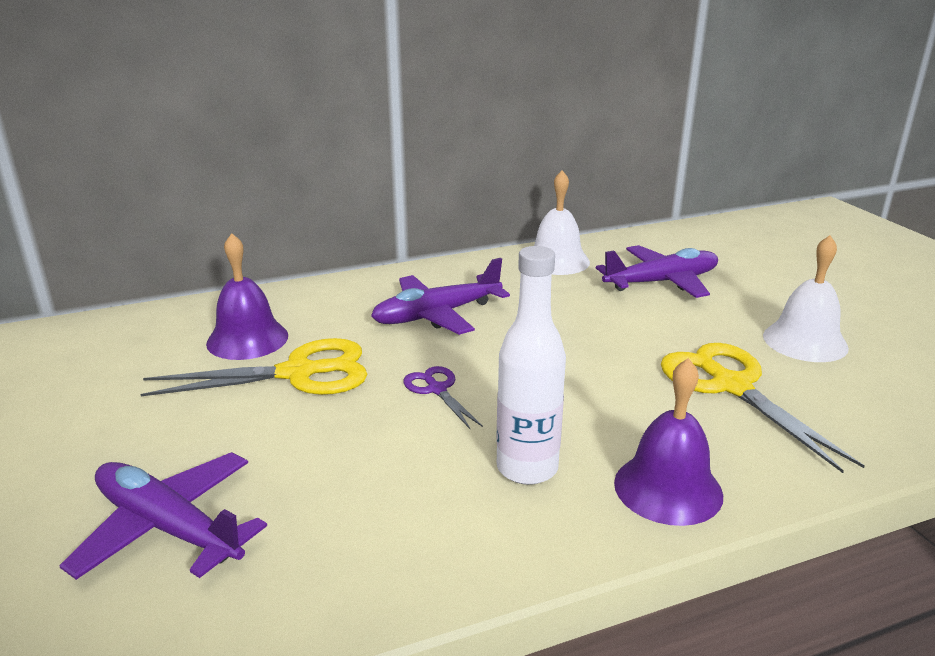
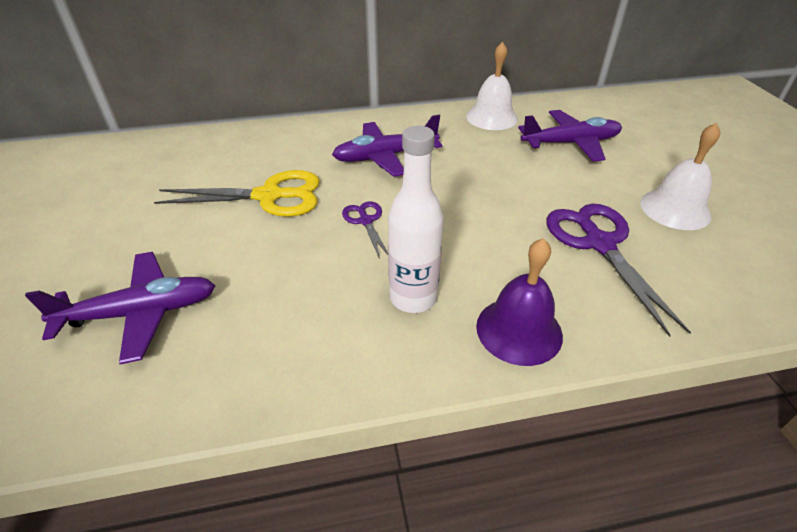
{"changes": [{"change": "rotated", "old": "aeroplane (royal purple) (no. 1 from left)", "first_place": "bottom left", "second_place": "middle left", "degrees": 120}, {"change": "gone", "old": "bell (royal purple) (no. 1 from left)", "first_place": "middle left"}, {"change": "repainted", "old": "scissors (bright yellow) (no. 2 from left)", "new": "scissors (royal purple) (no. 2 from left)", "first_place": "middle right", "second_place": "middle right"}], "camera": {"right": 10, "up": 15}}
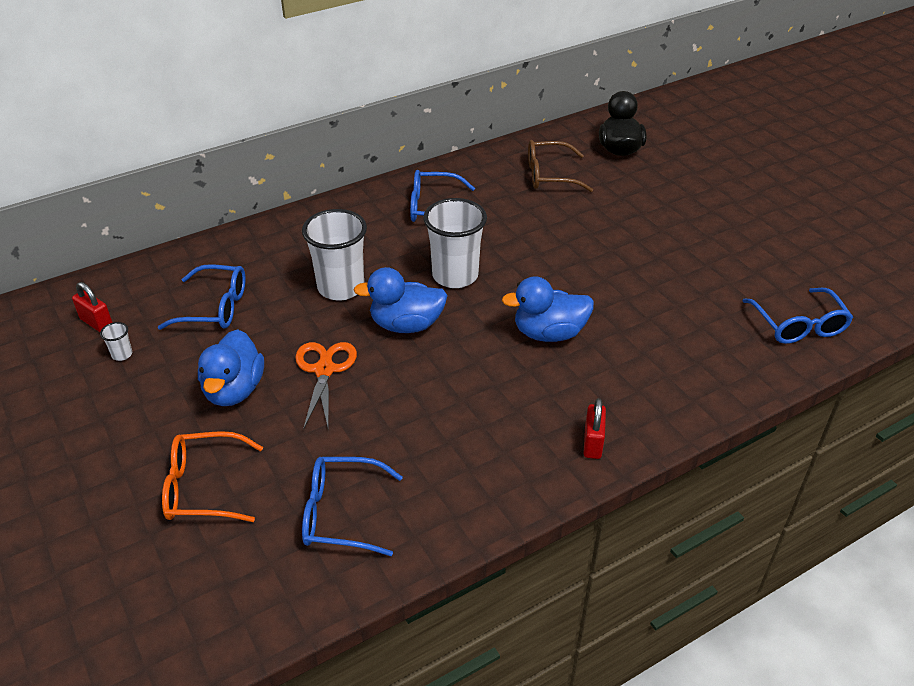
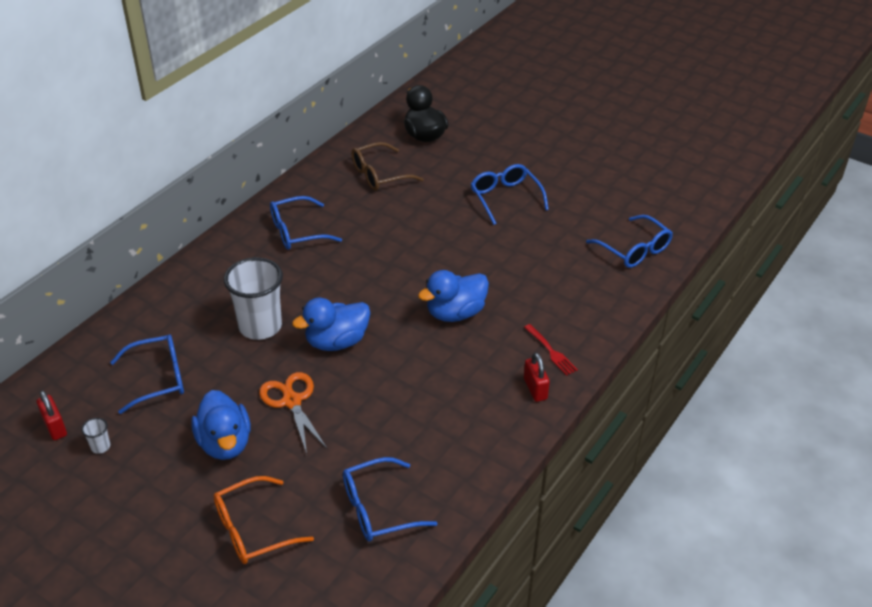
{"changes": [{"change": "rotated", "old": "padlock (scarlet) (no. 1 from left)", "first_place": "middle left", "second_place": "bottom left", "degrees": 45}, {"change": "gone", "old": "beaker (snow-white) (no. 3 from left)", "first_place": "centre"}, {"change": "new", "new": "eyeglasses (blue) (no. 4 from left)", "second_place": "top centre"}, {"change": "new", "new": "table fork (scarlet)", "second_place": "centre"}], "camera": {"right": -25, "up": 0}}
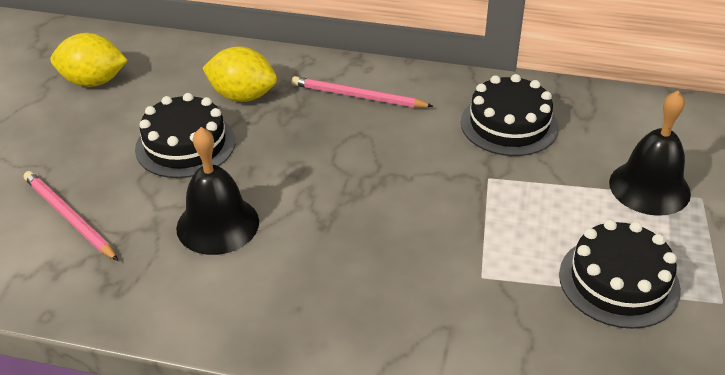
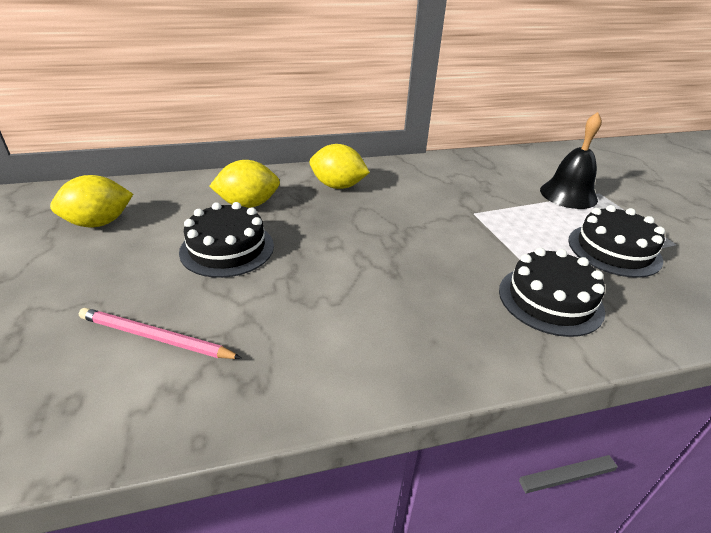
{"changes": [{"change": "gone", "old": "bell (black) (no. 1 from left)", "first_place": "middle left"}, {"change": "swapped", "old": "pencil (rose-pink) (no. 2 from left)", "new": "toy lemon (bright yellow) (no. 3 from left)", "first_place": "top centre", "second_place": "top centre"}, {"change": "shifted", "old": "cake (black) (no. 2 from left)", "first_place": "top right", "second_place": "middle right"}], "camera": {"right": -30, "up": -5}}
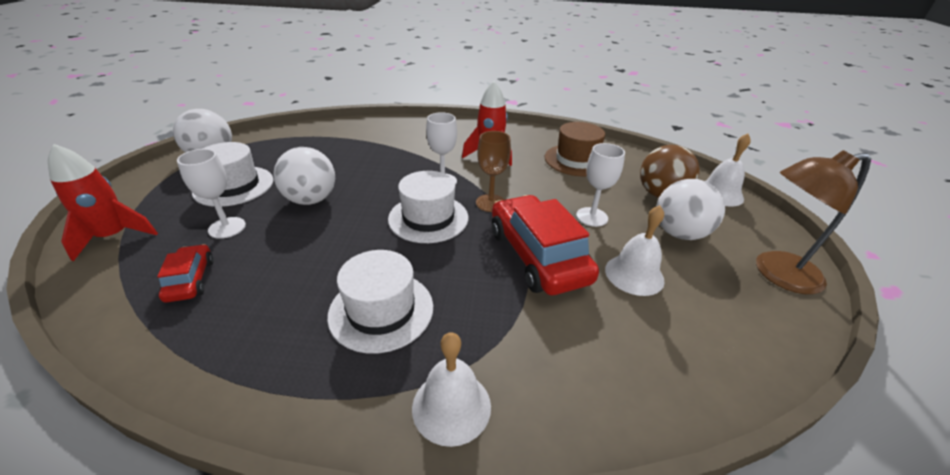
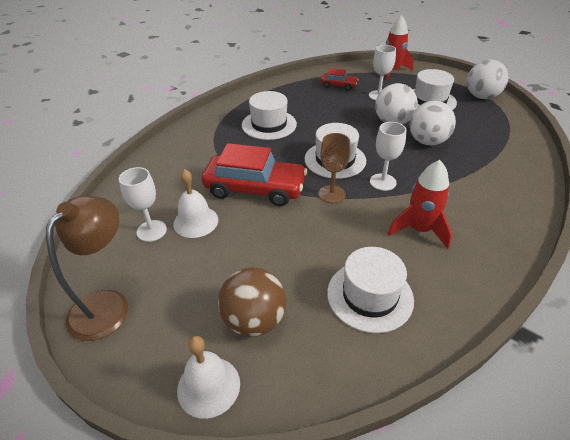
{"changes": [{"change": "gone", "old": "bell (snow-white) (no. 1 from left)", "first_place": "bottom centre"}, {"change": "repainted", "old": "tall hat (dark brown)", "new": "tall hat (snow-white) (no. 3 from left)", "first_place": "top centre", "second_place": "centre"}, {"change": "shifted", "old": "goblet (snow-white) (no. 3 from left in the first image)", "new": "goblet (snow-white) (no. 1 from left)", "first_place": "centre", "second_place": "middle left"}, {"change": "shifted", "old": "sphere (snow-white) (no. 3 from left in the first image)", "new": "sphere (snow-white) (no. 2 from left)", "first_place": "middle right", "second_place": "top right"}], "camera": {"right": 125, "up": 5}}
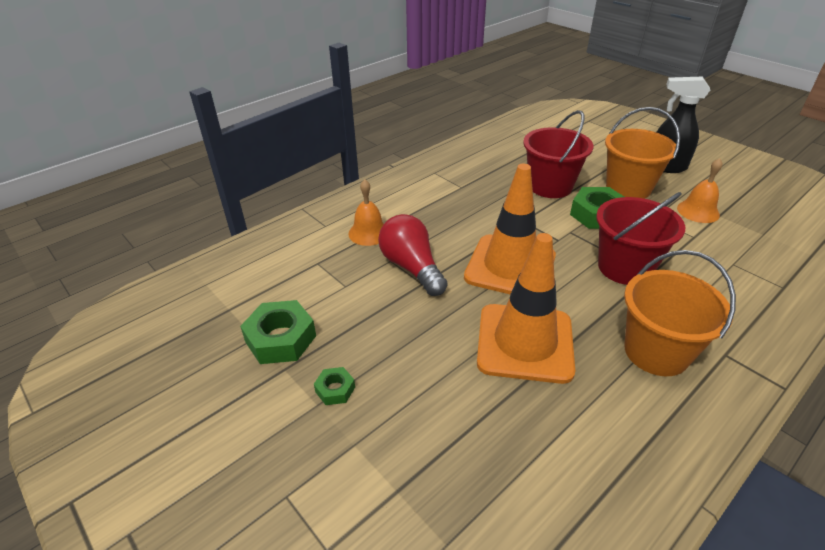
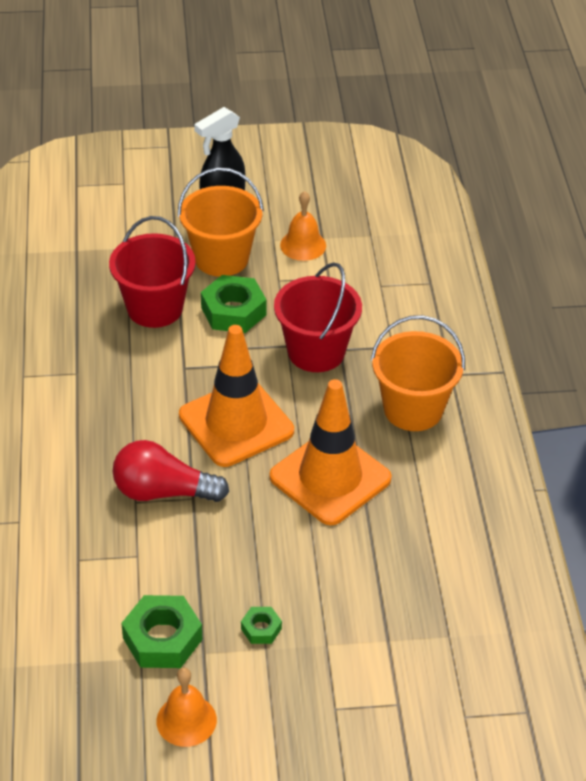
{"changes": [{"change": "shifted", "old": "bell (orange) (no. 1 from left)", "first_place": "centre", "second_place": "bottom left"}], "camera": {"right": -55, "up": 5}}
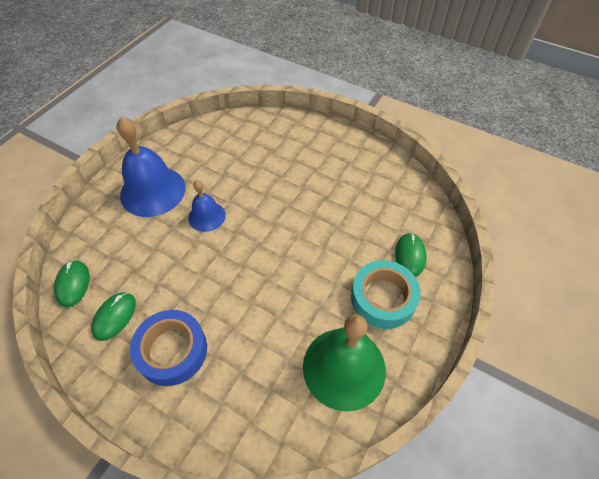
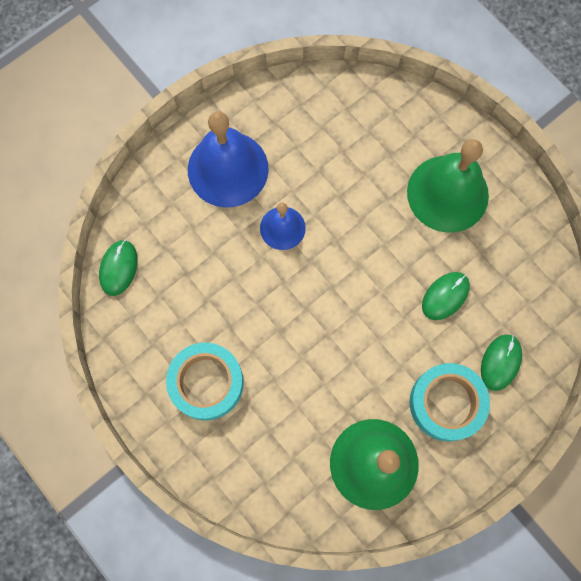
{"changes": [{"change": "shifted", "old": "mouse (emerald) (no. 2 from left)", "first_place": "middle left", "second_place": "middle right"}, {"change": "repainted", "old": "roll of tape (blue)", "new": "roll of tape (teal) (no. 1 from left)", "first_place": "bottom left", "second_place": "centre"}, {"change": "new", "new": "bell (emerald) (no. 2 from left)", "second_place": "top right"}], "camera": {"right": 20, "up": 20}}
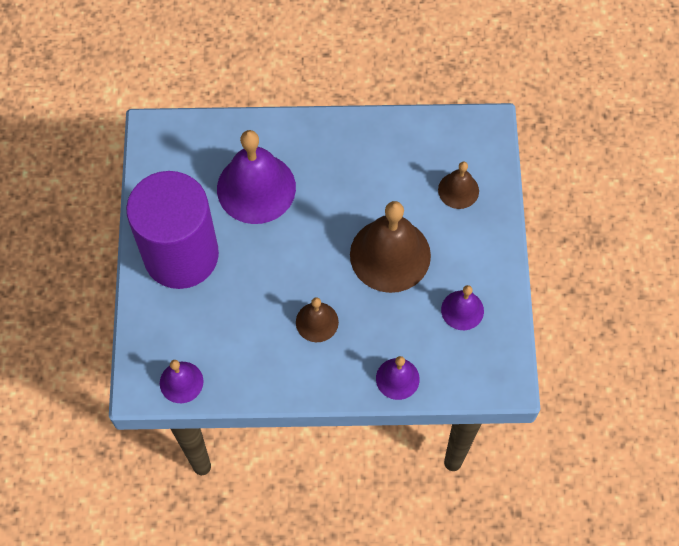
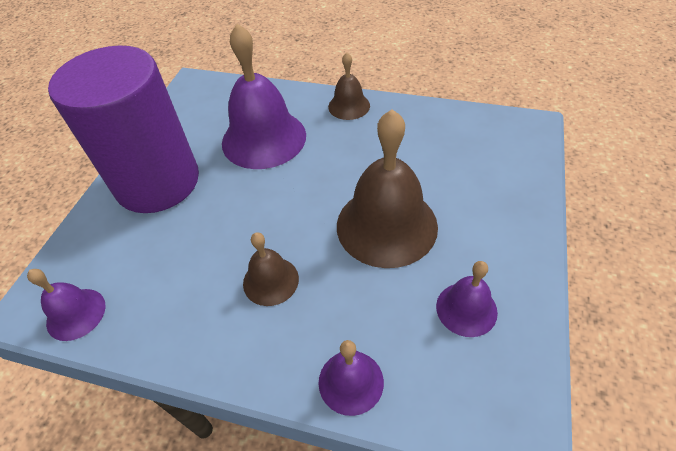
{"changes": [{"change": "shifted", "old": "bell (dark brown) (no. 3 from left in the first image)", "new": "bell (dark brown) (no. 2 from left)", "first_place": "middle right", "second_place": "top centre"}], "camera": {"right": 20, "up": -15}}
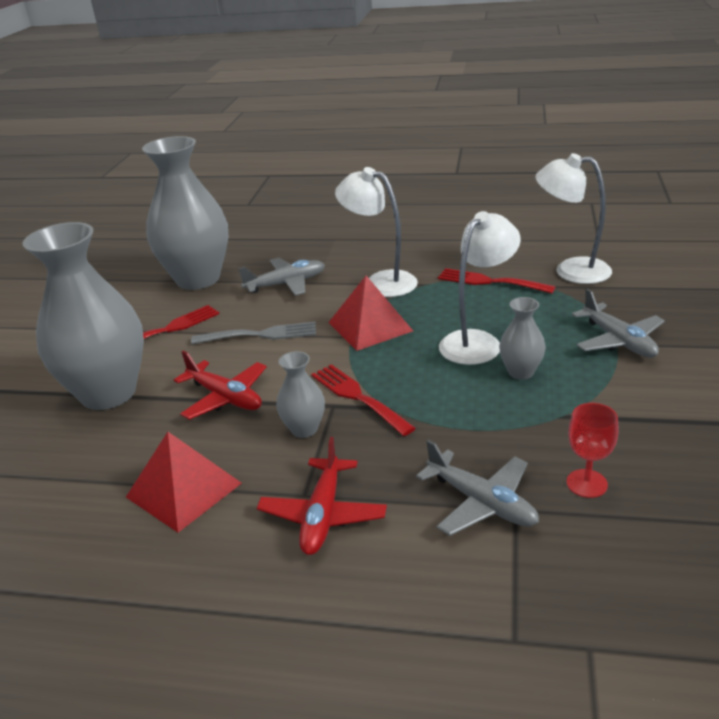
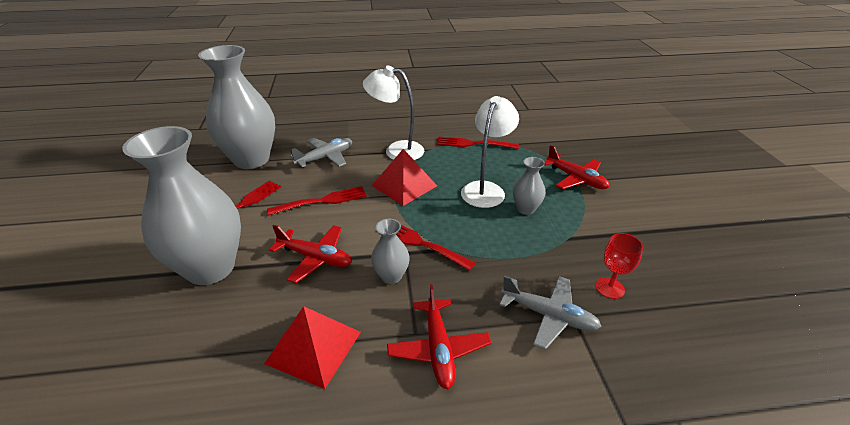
{"changes": [{"change": "repainted", "old": "table fork (gray)", "new": "table fork (scarlet) (no. 2 from left)", "first_place": "centre", "second_place": "centre"}, {"change": "gone", "old": "desk lamp (snow-white) (no. 3 from left)", "first_place": "top right"}, {"change": "repainted", "old": "aeroplane (gray) (no. 3 from left)", "new": "aeroplane (scarlet) (no. 3 from left)", "first_place": "middle right", "second_place": "middle right"}], "camera": {"right": -20, "up": 5}}
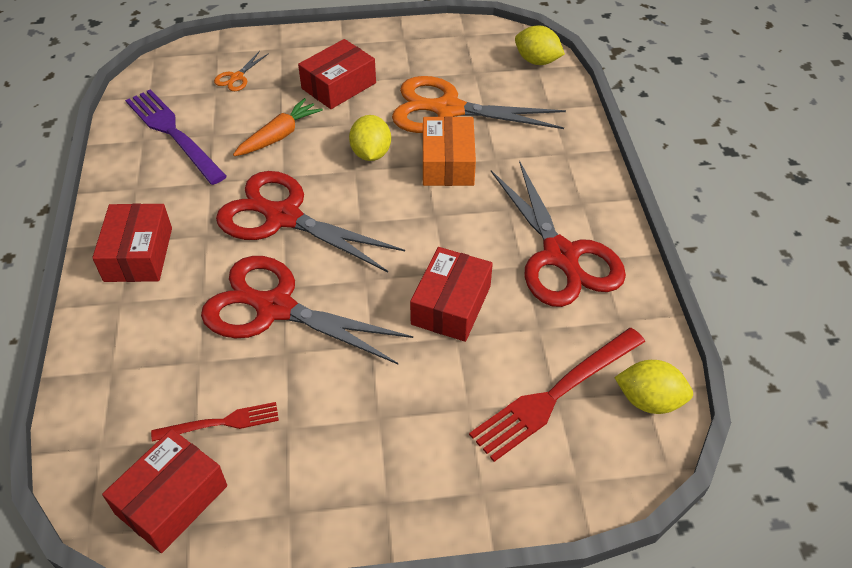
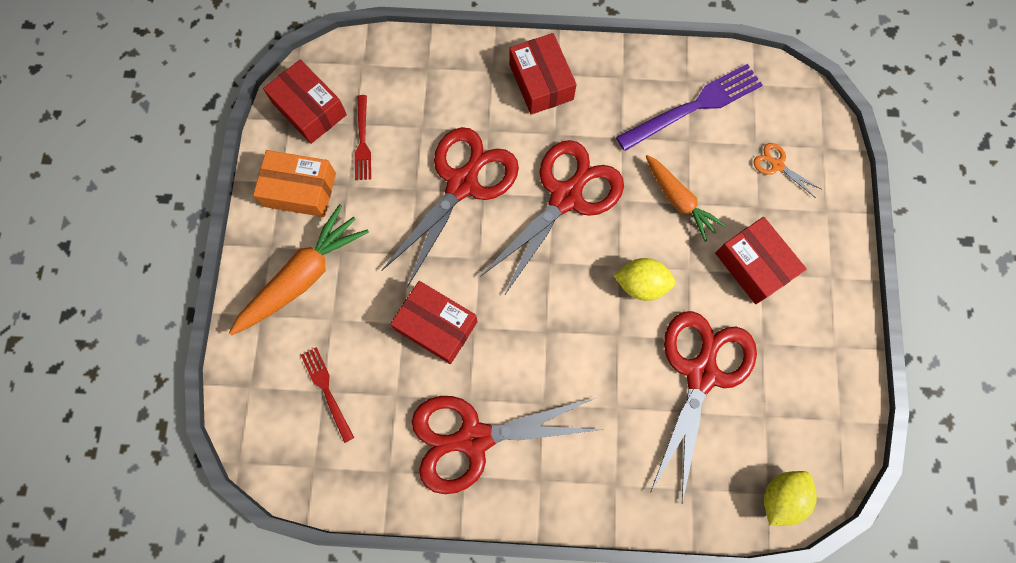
{"changes": [{"change": "rotated", "old": "parcel (scarlet) (no. 1 from left in the first image)", "first_place": "middle left", "second_place": "top centre", "degrees": 60}, {"change": "repainted", "old": "scissors (orange) (no. 2 from left)", "new": "scissors (scarlet) (no. 4 from left)", "first_place": "top centre", "second_place": "bottom right"}, {"change": "shifted", "old": "parcel (orange)", "first_place": "top centre", "second_place": "top left"}, {"change": "scaled", "old": "table fork (scarlet) (no. 2 from left in the first image)", "first_place": "bottom centre", "second_place": "bottom left", "factor": 0.57}, {"change": "gone", "old": "toy lemon (bright yellow) (no. 3 from left)", "first_place": "bottom right"}, {"change": "new", "new": "toy carrot (orange) (no. 1 from left)", "second_place": "middle left"}], "camera": {"right": 100, "up": 25}}
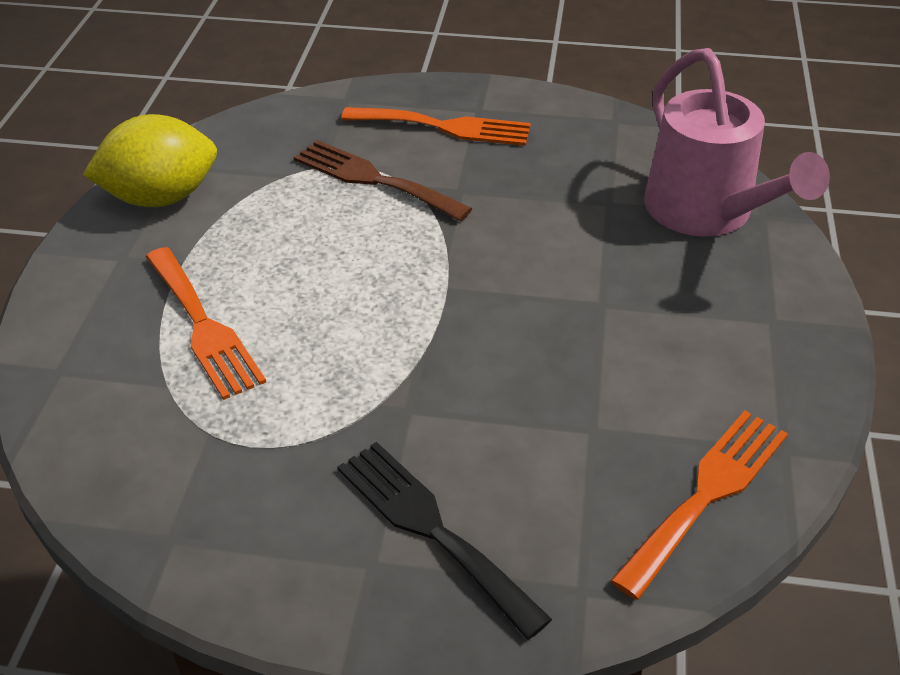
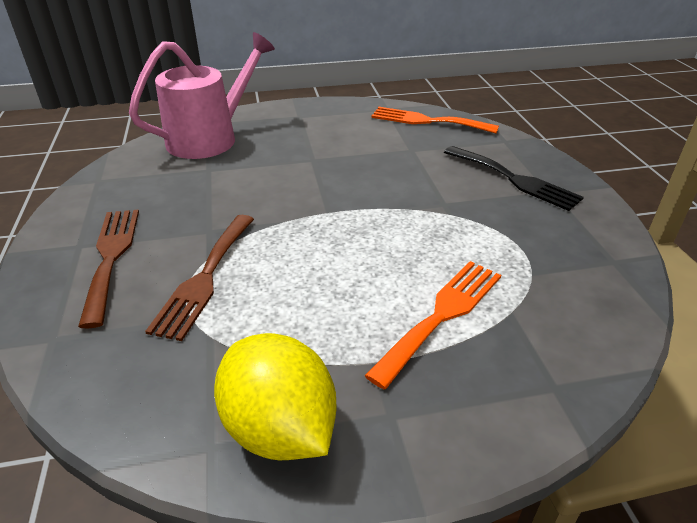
{"changes": [{"change": "rotated", "old": "table fork (black)", "first_place": "bottom centre", "second_place": "middle right", "degrees": -75}, {"change": "repainted", "old": "table fork (orange) (no. 2 from left)", "new": "table fork (dark brown) (no. 1 from left)", "first_place": "top centre", "second_place": "middle left"}], "camera": {"right": -110, "up": -5}}
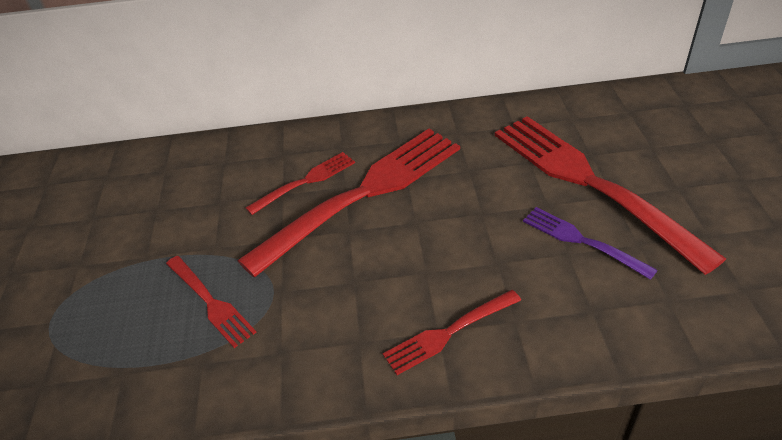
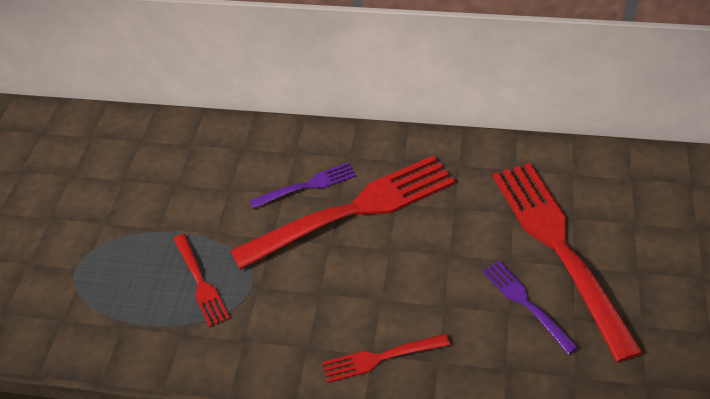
{"changes": [{"change": "repainted", "old": "table fork (scarlet) (no. 2 from left)", "new": "table fork (royal purple) (no. 1 from left)", "first_place": "centre", "second_place": "centre"}], "camera": {"right": 15, "up": 5}}
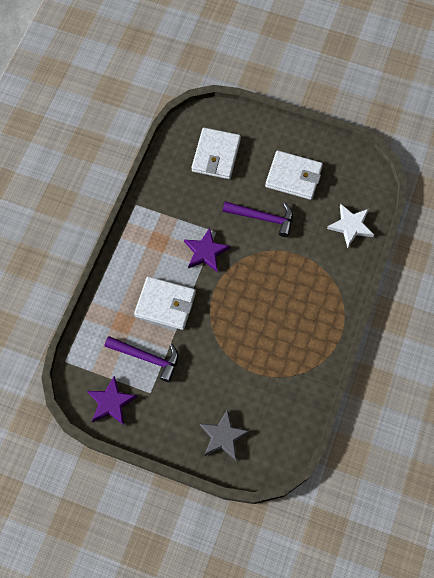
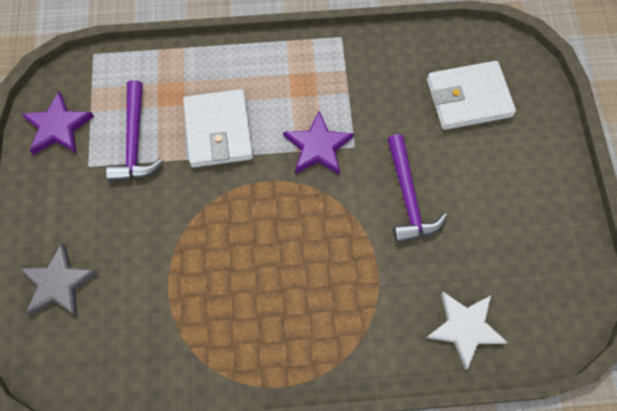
{"changes": [{"change": "gone", "old": "wallet (snow-white) (no. 3 from left)", "first_place": "top right"}], "camera": {"right": 65, "up": 0}}
